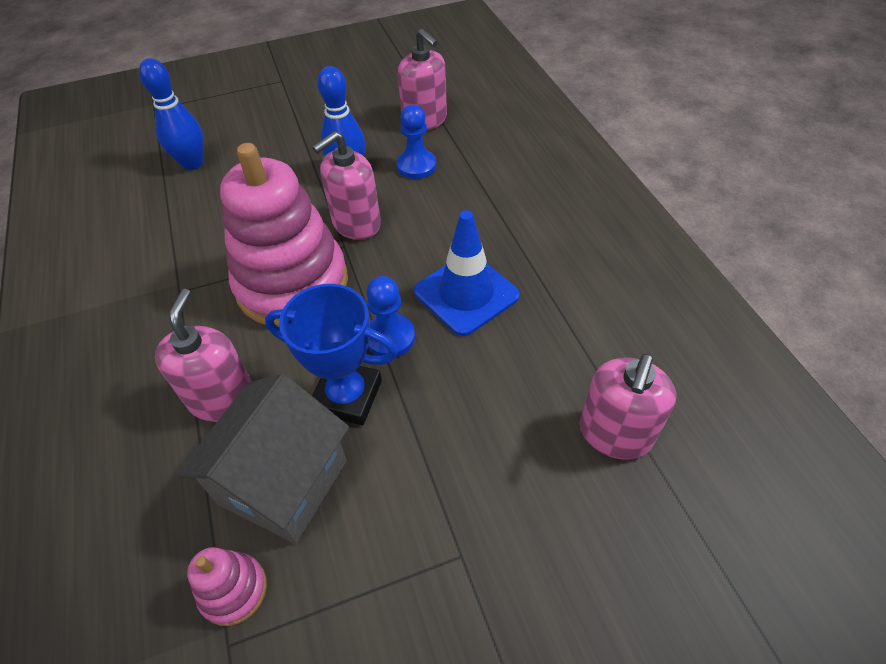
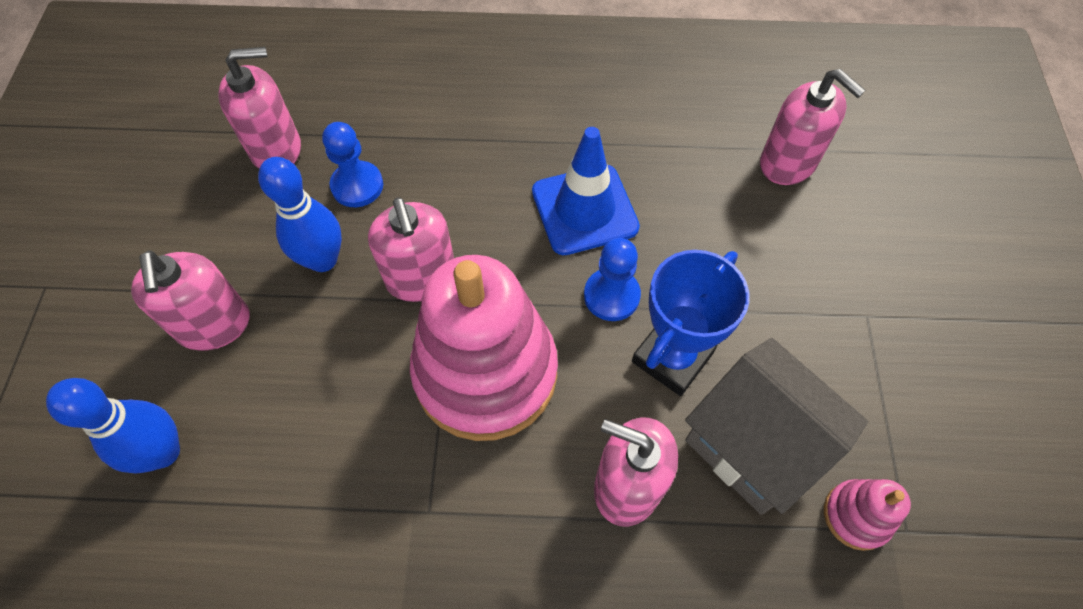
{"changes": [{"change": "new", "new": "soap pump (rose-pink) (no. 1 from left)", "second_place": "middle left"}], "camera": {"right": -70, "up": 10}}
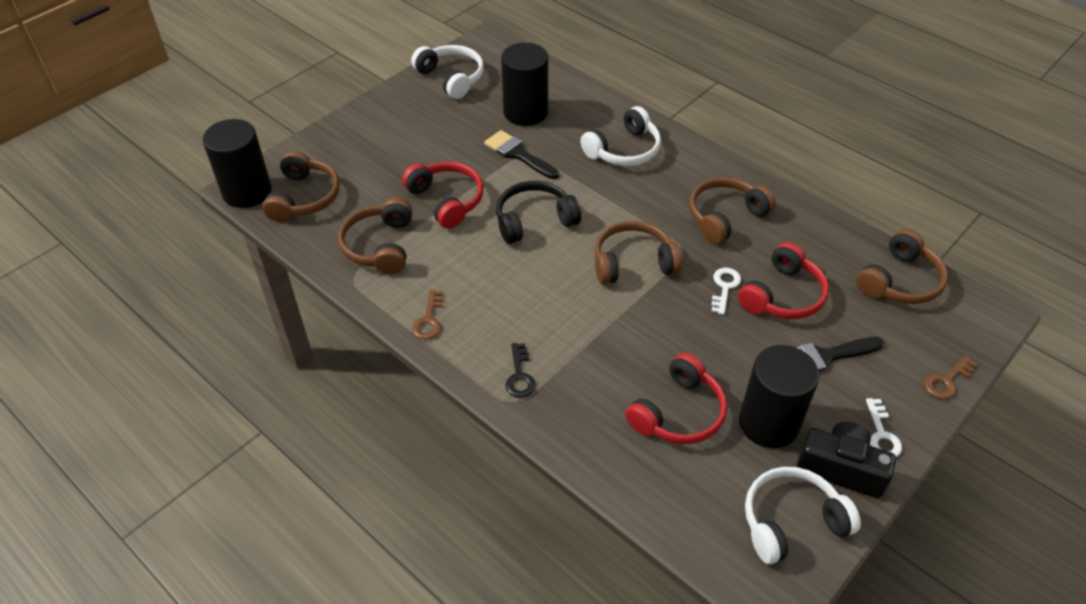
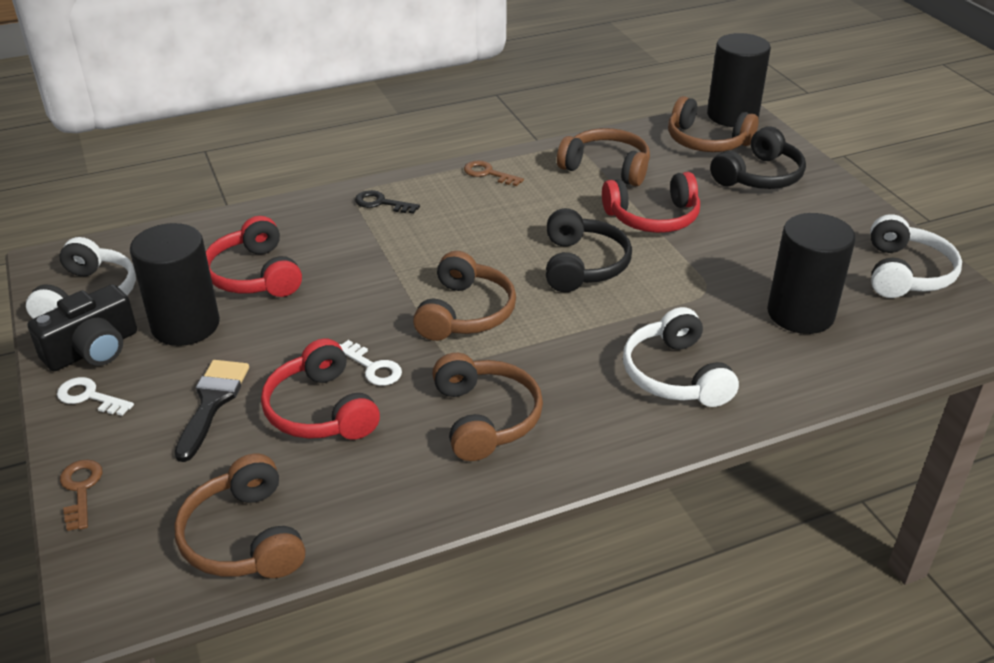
{"changes": [{"change": "rotated", "old": "headset (snow-white) (no. 1 from left in the first image)", "first_place": "top centre", "second_place": "middle right", "degrees": -60}, {"change": "gone", "old": "brush (black) (no. 1 from left)", "first_place": "top centre"}, {"change": "new", "new": "headset (black) (no. 2 from left)", "second_place": "top right"}], "camera": {"right": 115, "up": -10}}
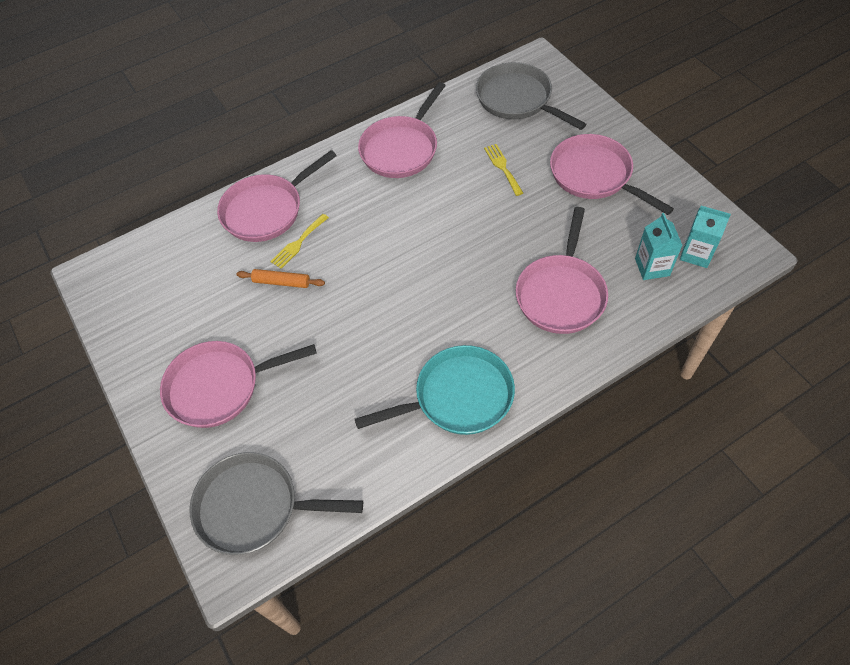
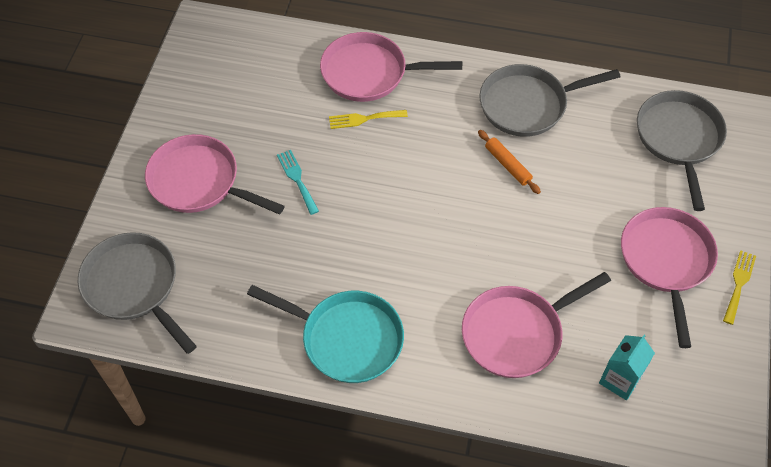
{"changes": [{"change": "shifted", "old": "rolling pin (orange)", "first_place": "middle left", "second_place": "centre"}, {"change": "repainted", "old": "pan (rose-pink) (no. 3 from left)", "new": "pan (gray) (no. 2 from left)", "first_place": "top centre", "second_place": "top right"}, {"change": "shifted", "old": "table fork (bright yellow) (no. 2 from left)", "first_place": "top centre", "second_place": "middle right"}, {"change": "gone", "old": "juice carton (teal) (no. 2 from left)", "first_place": "middle right"}, {"change": "new", "new": "table fork (teal)", "second_place": "centre"}], "camera": {"right": 40, "up": 0}}
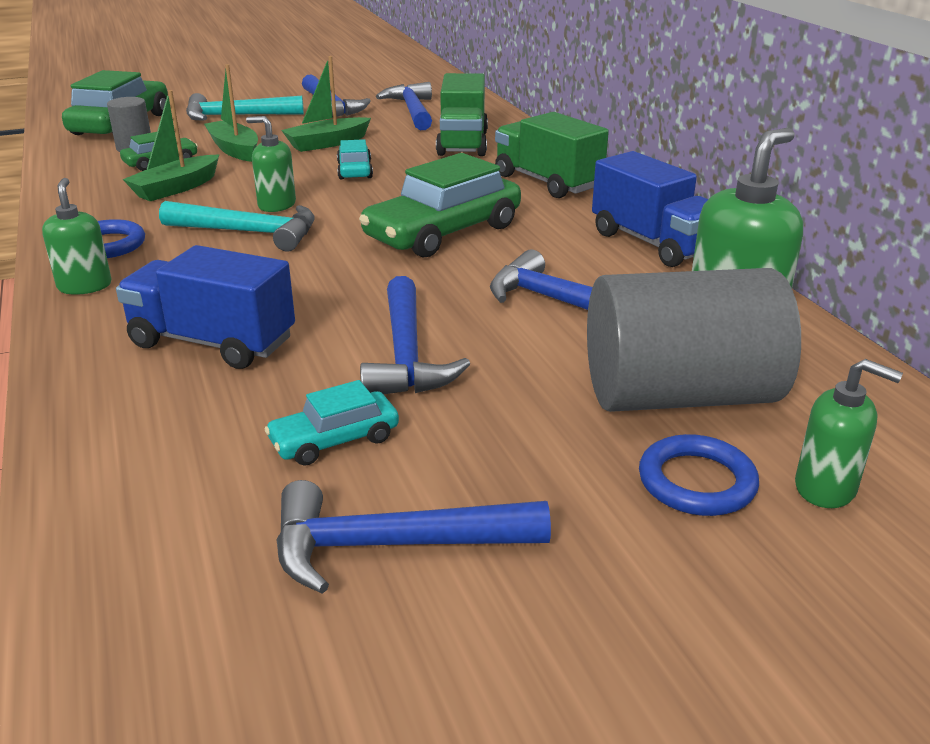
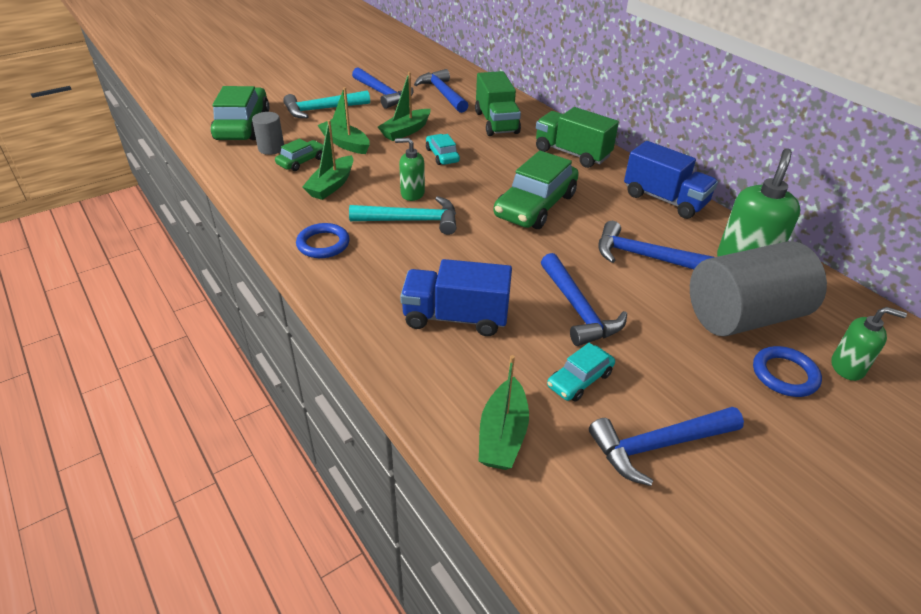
{"changes": [{"change": "gone", "old": "soap pump (emerald) (no. 1 from left)", "first_place": "top left"}, {"change": "new", "new": "toy boat (emerald) (no. 4 from left)", "second_place": "bottom centre"}], "camera": {"right": -15, "up": 10}}
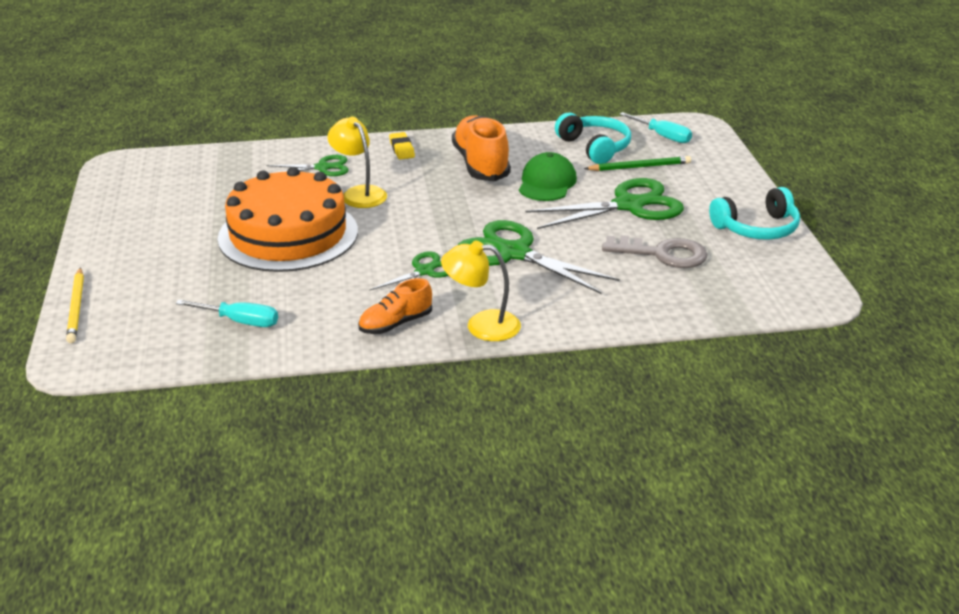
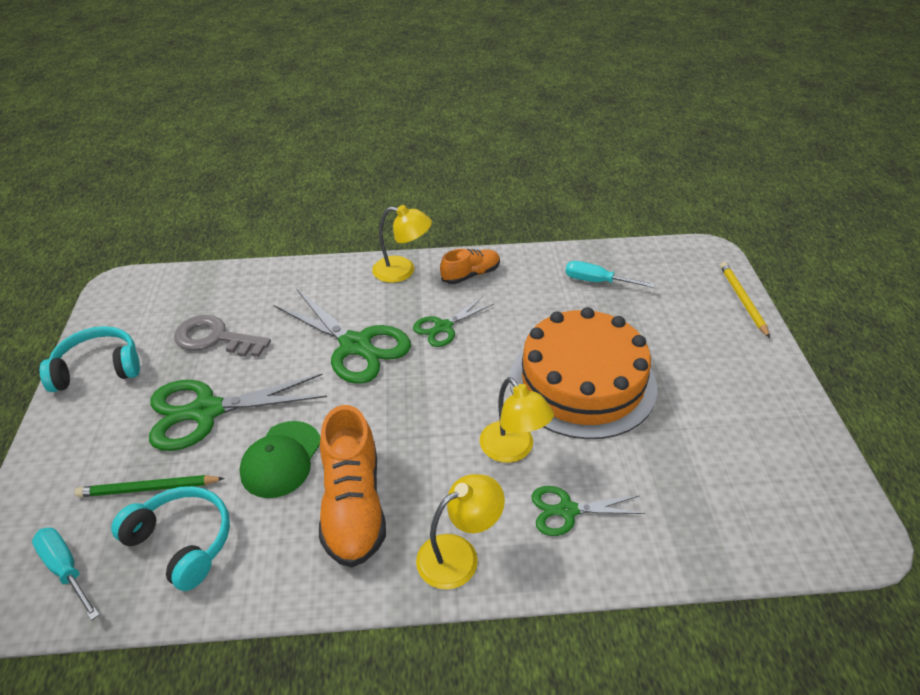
{"changes": [{"change": "swapped", "old": "gum eraser (bright yellow)", "new": "desk lamp (bright yellow) (no. 2 from left)", "first_place": "top centre", "second_place": "bottom centre"}, {"change": "rotated", "old": "headset (teal) (no. 1 from left in the first image)", "first_place": "top centre", "second_place": "bottom left", "degrees": 150}], "camera": {"right": -175, "up": 10}}
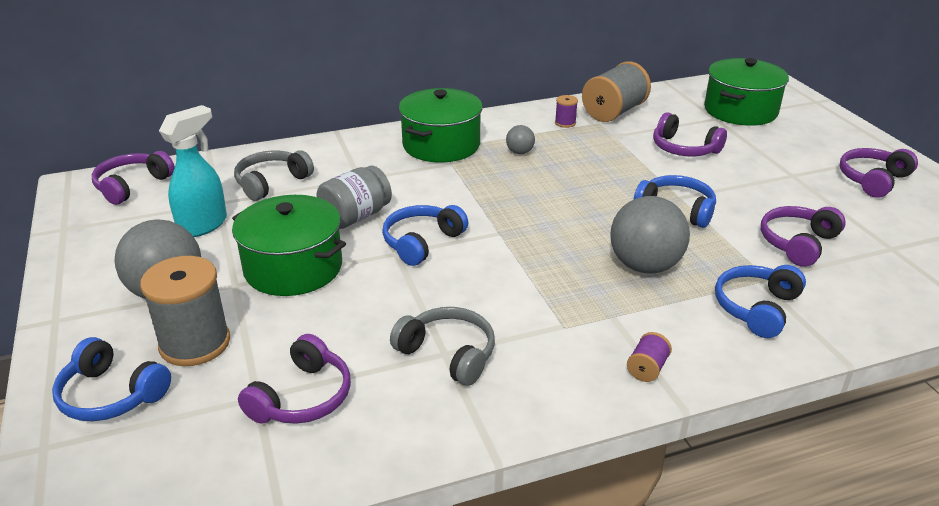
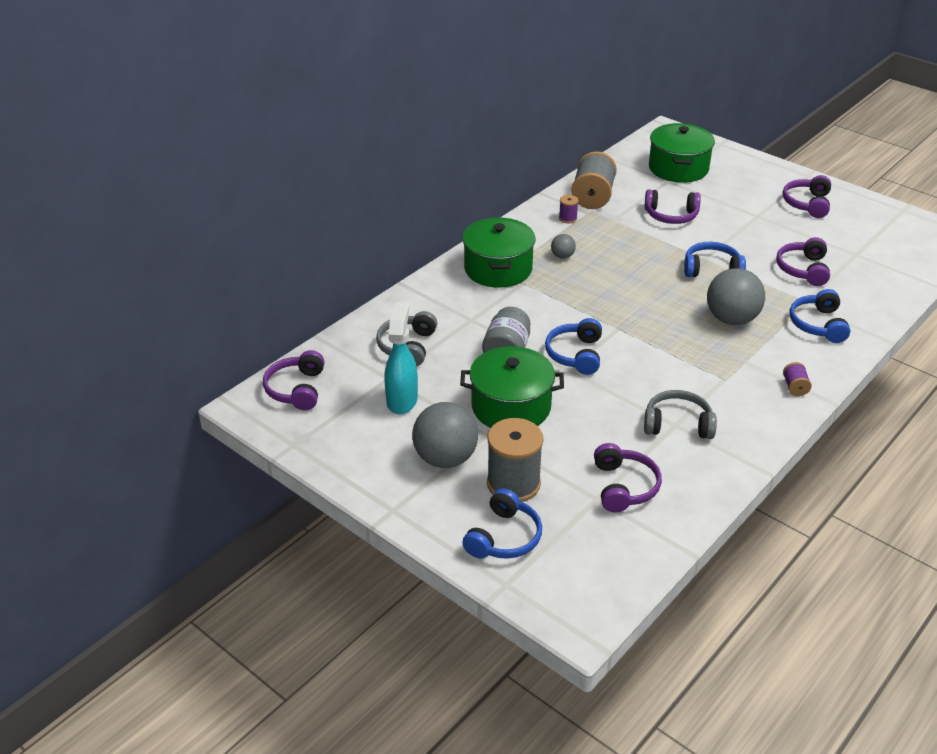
{"changes": [{"change": "rotated", "old": "headset (blue) (no. 1 from left)", "first_place": "bottom left", "second_place": "bottom centre", "degrees": -60}], "camera": {"right": -30, "up": 5}}
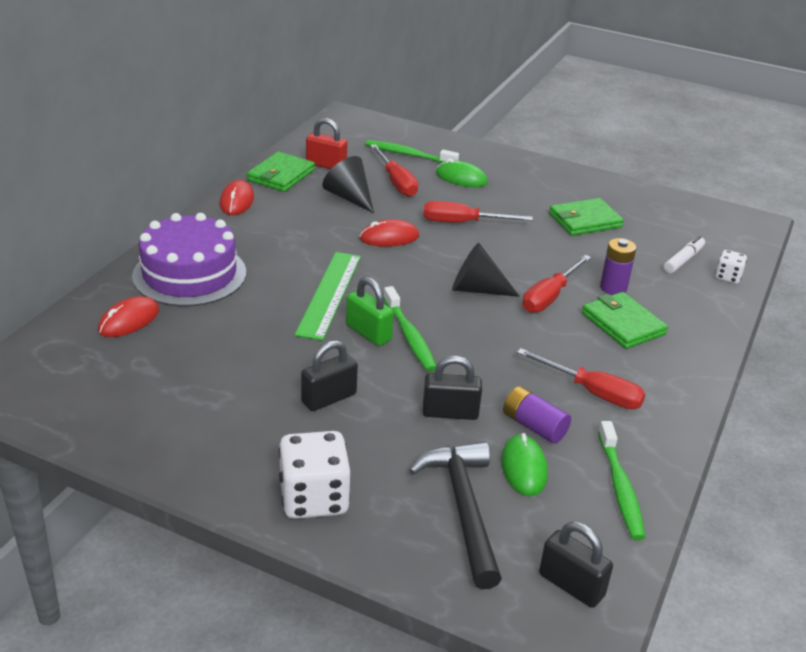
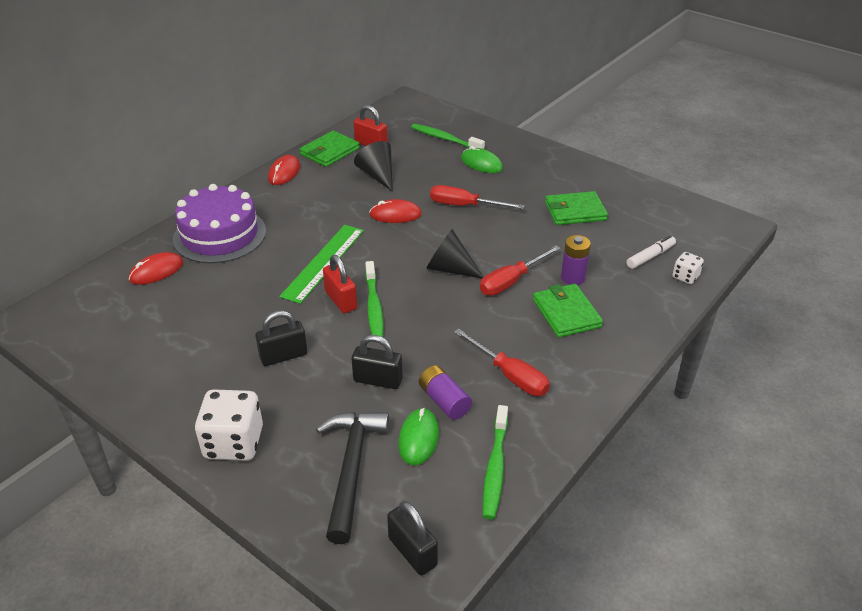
{"changes": [{"change": "repainted", "old": "padlock (emerald)", "new": "padlock (scarlet) (no. 1 from left)", "first_place": "centre", "second_place": "centre"}, {"change": "gone", "old": "flat screwdriver (scarlet) (no. 1 from left)", "first_place": "top centre"}], "camera": {"right": 15, "up": 5}}
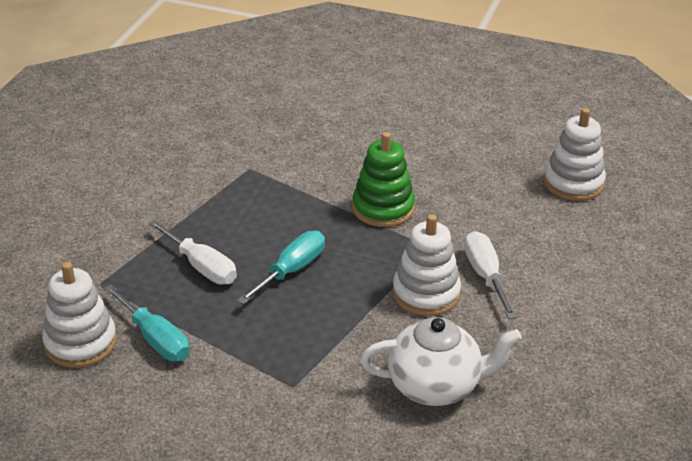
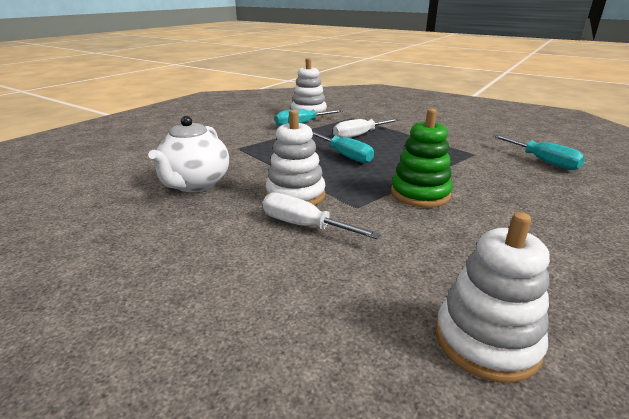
{"changes": [{"change": "rotated", "old": "flat screwdriver (snow-white) (no. 2 from left in the first image)", "first_place": "middle right", "second_place": "centre", "degrees": -150}, {"change": "new", "new": "flat screwdriver (teal) (no. 3 from left)", "second_place": "middle right"}], "camera": {"right": 105, "up": -10}}
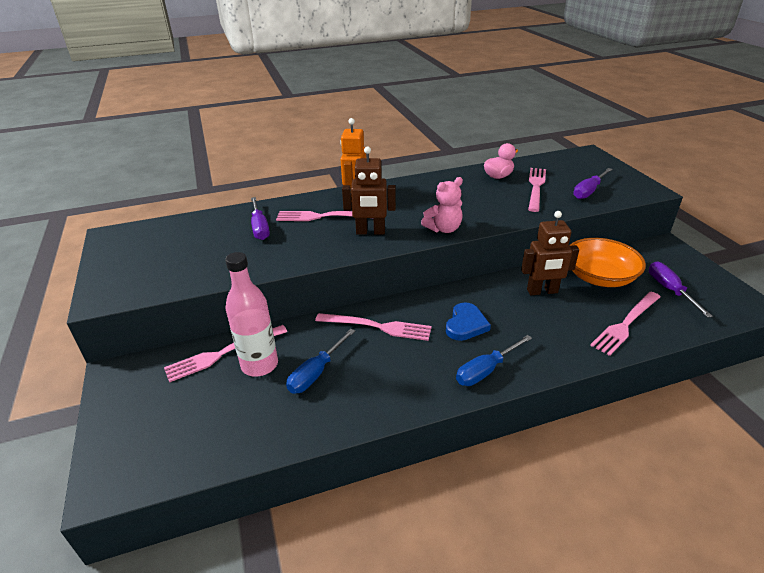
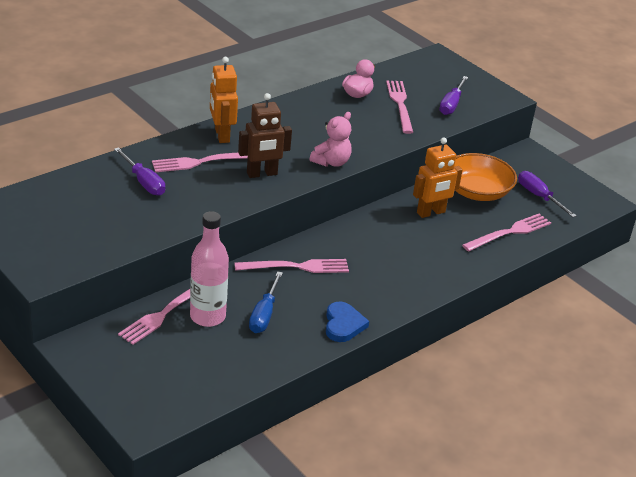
{"changes": [{"change": "shifted", "old": "heart (blue)", "first_place": "centre", "second_place": "bottom centre"}, {"change": "gone", "old": "flat screwdriver (blue) (no. 2 from left)", "first_place": "centre"}, {"change": "repainted", "old": "toy robot (dark brown) (no. 2 from left)", "new": "toy robot (orange) (no. 2 from left)", "first_place": "middle right", "second_place": "middle right"}, {"change": "rotated", "old": "table fork (rose-pink) (no. 5 from left)", "first_place": "middle right", "second_place": "middle right", "degrees": -150}], "camera": {"right": -25, "up": 0}}
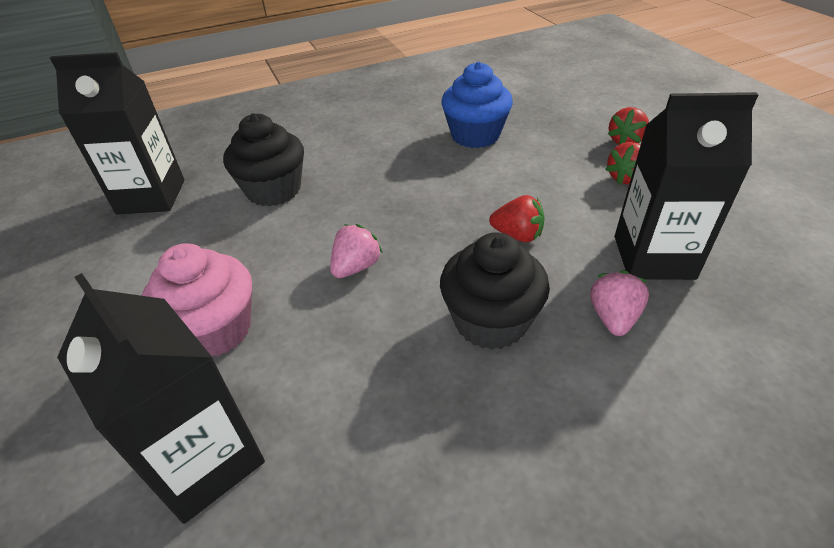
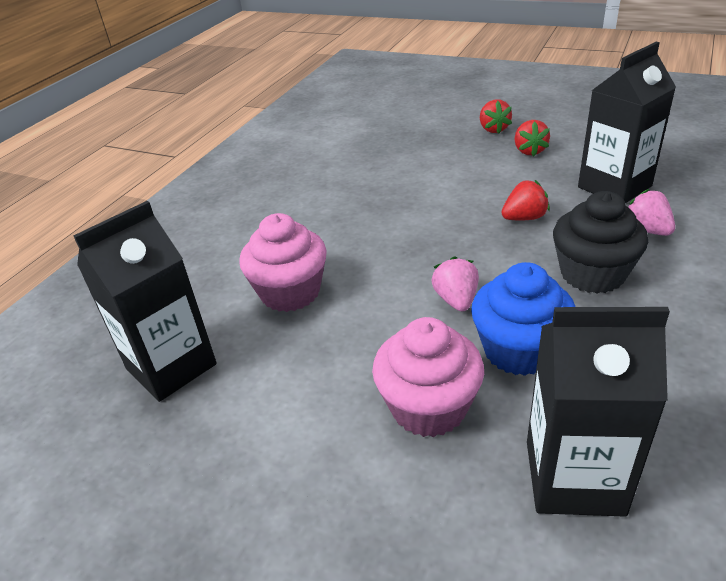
{"changes": [{"change": "repainted", "old": "cupcake (black) (no. 1 from left)", "new": "cupcake (rose-pink) (no. 1 from left)", "first_place": "top left", "second_place": "centre"}, {"change": "shifted", "old": "cupcake (blue)", "first_place": "top centre", "second_place": "middle right"}], "camera": {"right": -40, "up": -5}}
